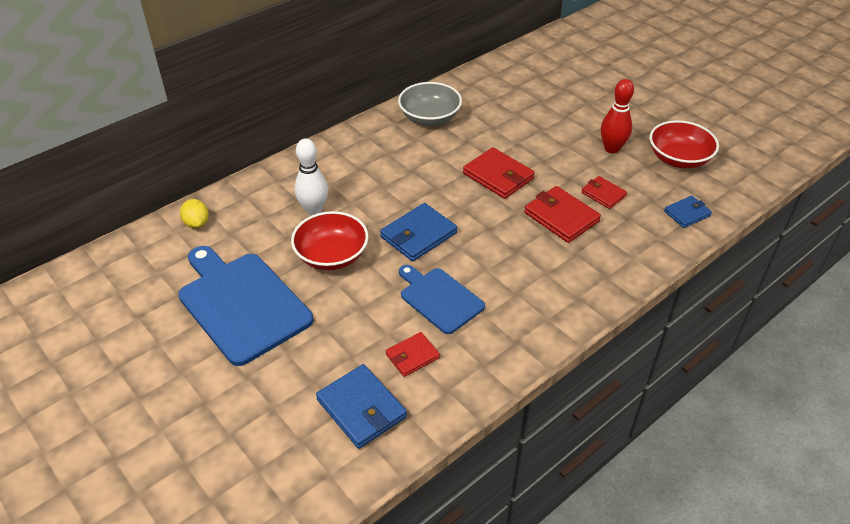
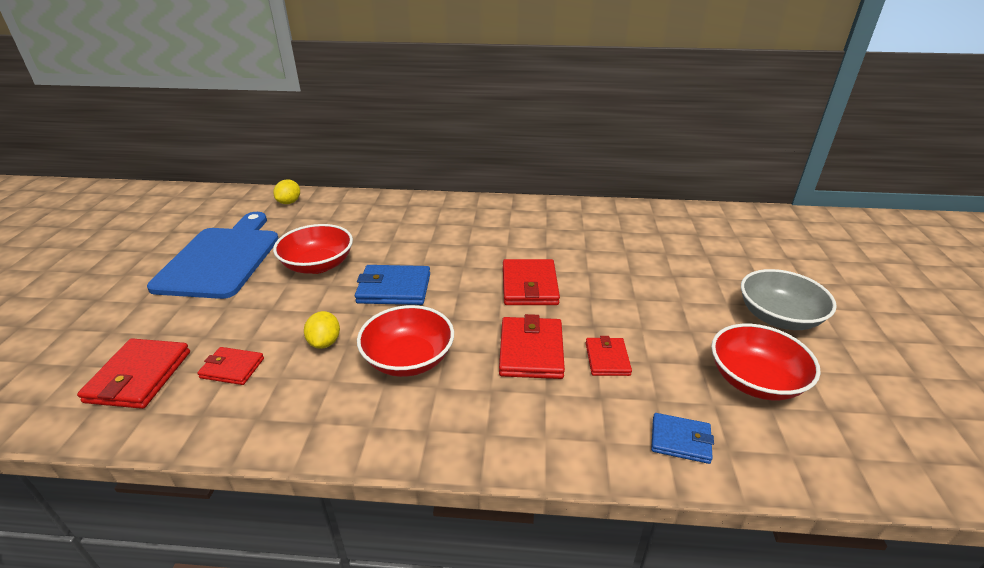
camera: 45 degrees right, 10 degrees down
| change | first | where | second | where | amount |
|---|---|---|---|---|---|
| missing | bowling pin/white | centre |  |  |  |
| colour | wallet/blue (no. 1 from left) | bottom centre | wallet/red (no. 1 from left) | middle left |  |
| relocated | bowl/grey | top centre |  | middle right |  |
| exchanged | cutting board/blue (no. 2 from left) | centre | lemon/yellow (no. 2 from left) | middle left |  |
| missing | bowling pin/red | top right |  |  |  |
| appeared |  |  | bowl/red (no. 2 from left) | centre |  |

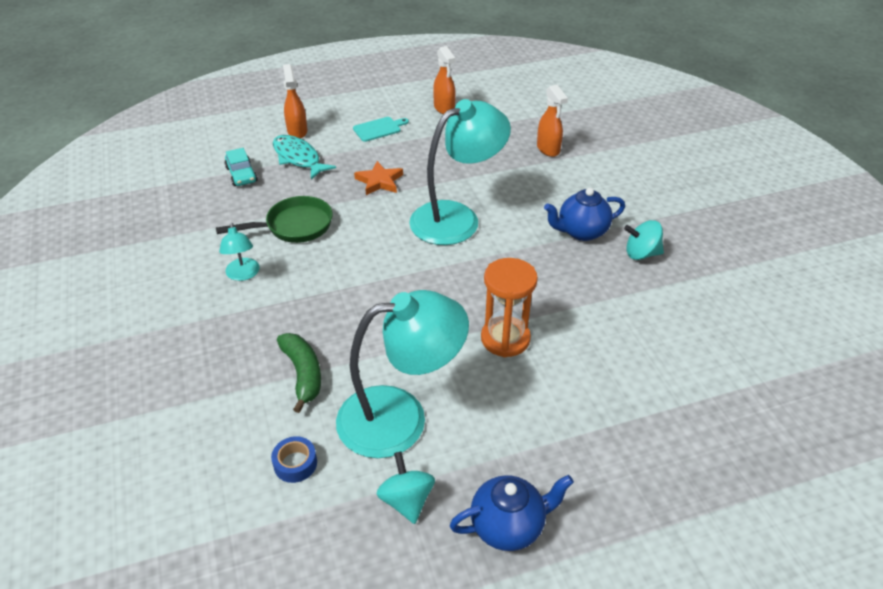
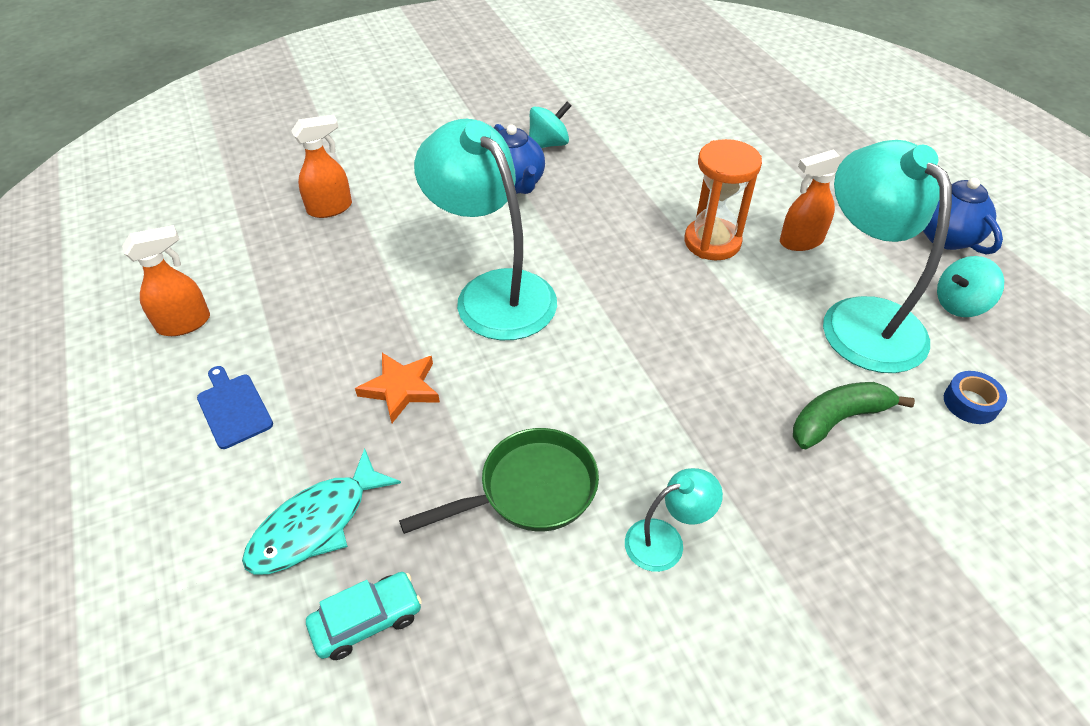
camera: 95 degrees left, 5 degrees up
| change | first | where | second | where | amount |
|---|---|---|---|---|---|
| spun | pan/green | middle left |  | centre | 90 degrees clockwise |
| relocated | spray bottle/orange (no. 1 from left in the first image) | top centre | spray bottle/orange (no. 3 from left) | top right |  |
| colour | cutting board/turquoise | top centre | cutting board/blue | middle left |  |
| spun | spinning top/turquoise (no. 2 from left in the first image) | middle right | spinning top/turquoise (no. 1 from left) | top centre | 120 degrees counterclockwise |

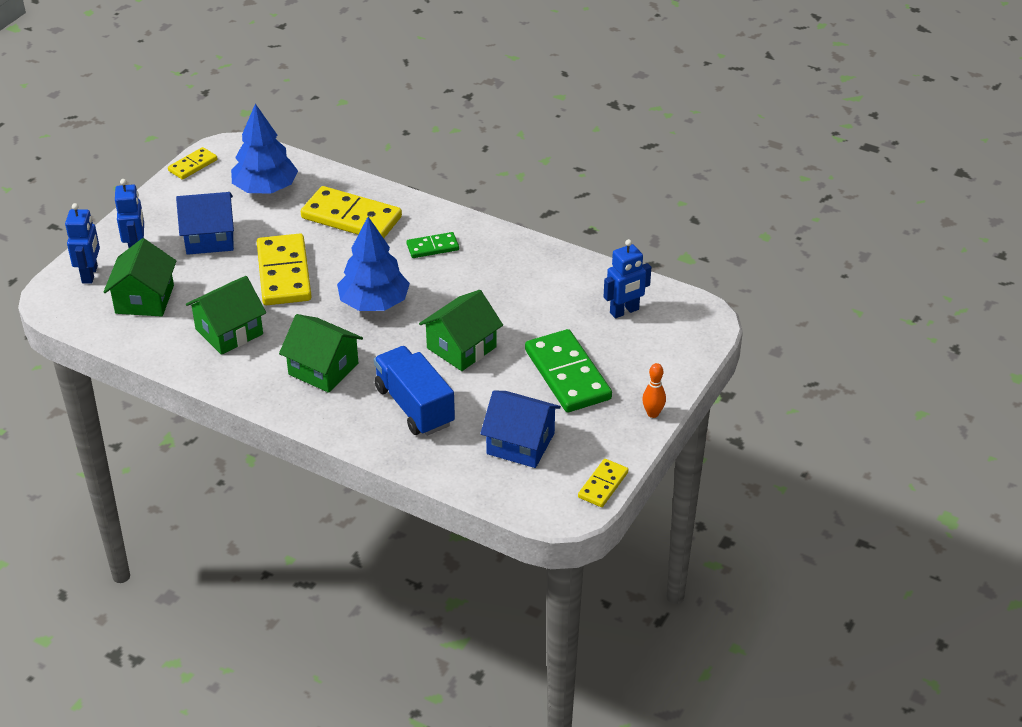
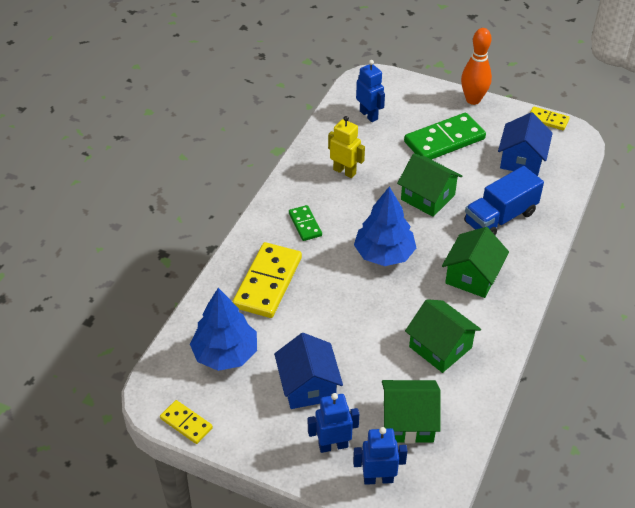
camera: 95 degrees left, 5 degrees up
| change | first | where | second | where | amount |
|---|---|---|---|---|---|
| missing | domino/yellow (no. 2 from left) | middle left |  |  |  |
| size | bowling pin/orange | centre |  | top right | x1.84 |
| appeared |  |  | robot/yellow | top centre |  |

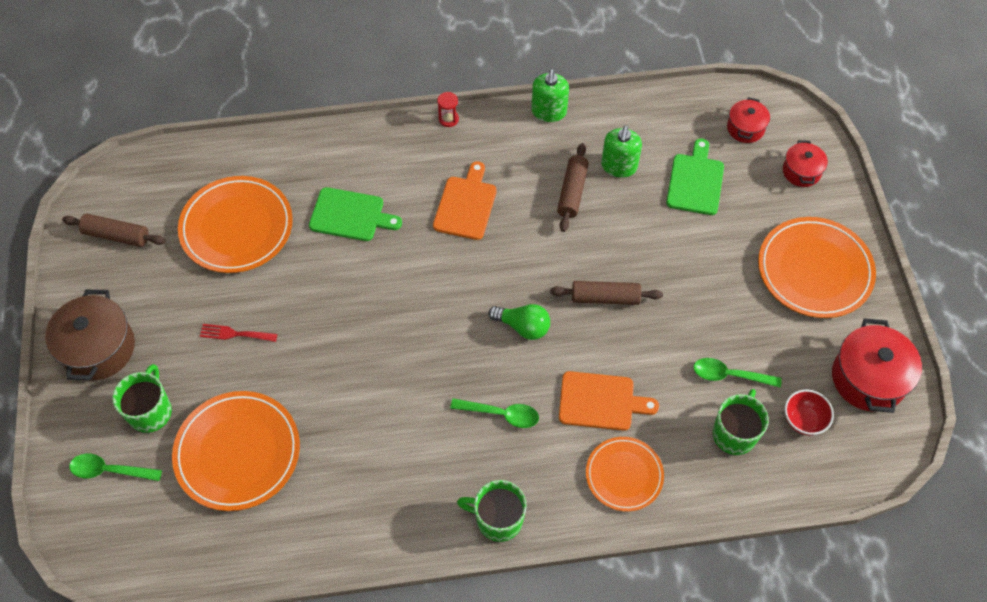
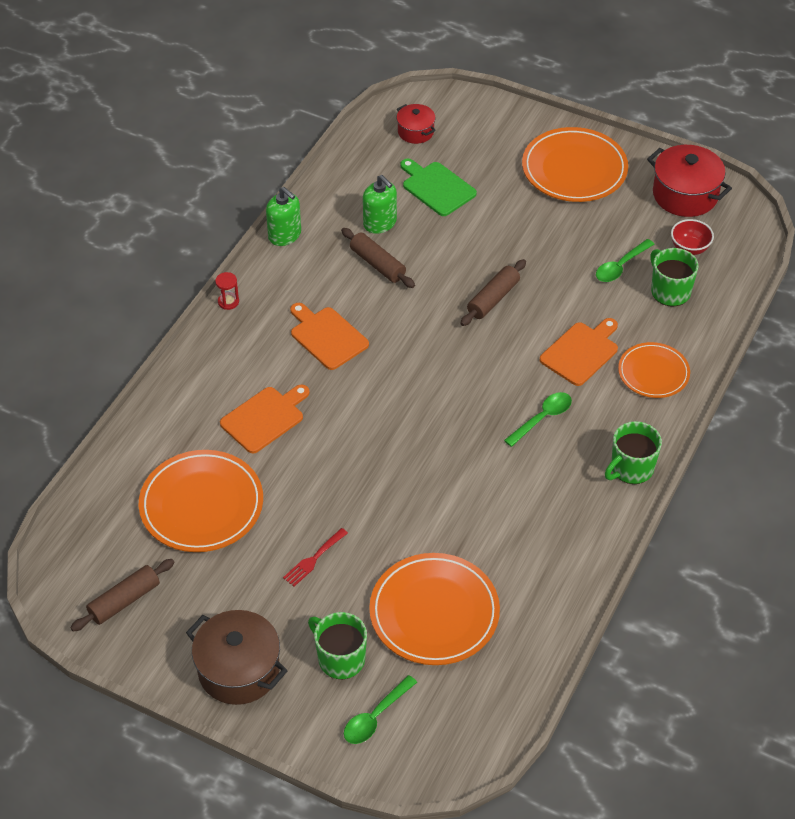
camera: 55 degrees left, 10 degrees down
| change | first | where | second | where | amount |
|---|---|---|---|---|---|
| colour | cutting board/green (no. 1 from left) | centre | cutting board/orange (no. 1 from left) | middle left |  |
| missing | light bulb/green | centre |  |  |  |
| missing | pot/red (no. 2 from left) | top right |  |  |  |

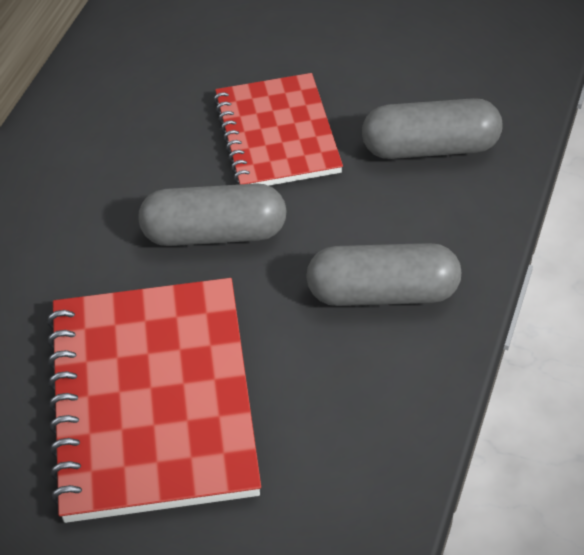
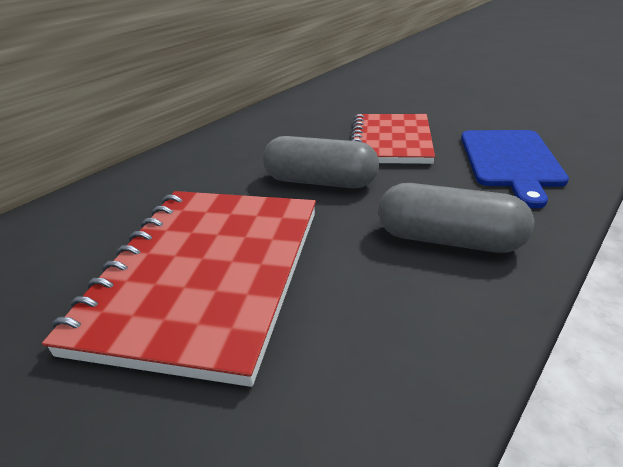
camera: 20 degrees right, 15 degrees down
| change | first | where | second | where | amount |
|---|---|---|---|---|---|
| exchanged | capsule/grey (no. 3 from left) | top right | cutting board/blue | middle right |  |

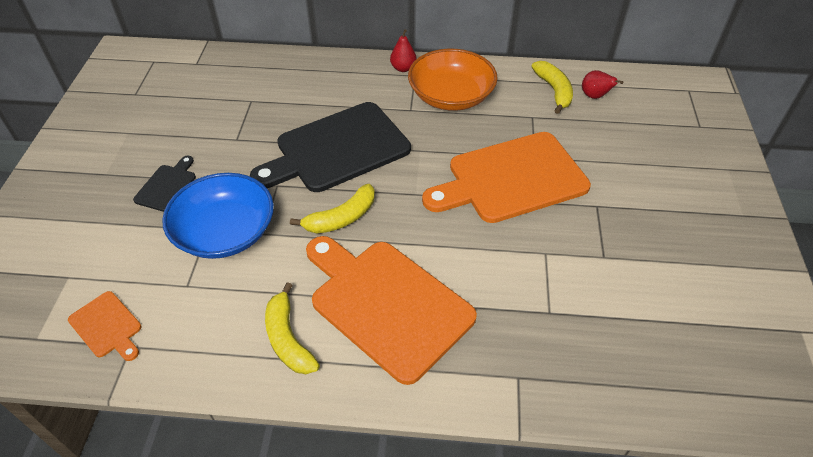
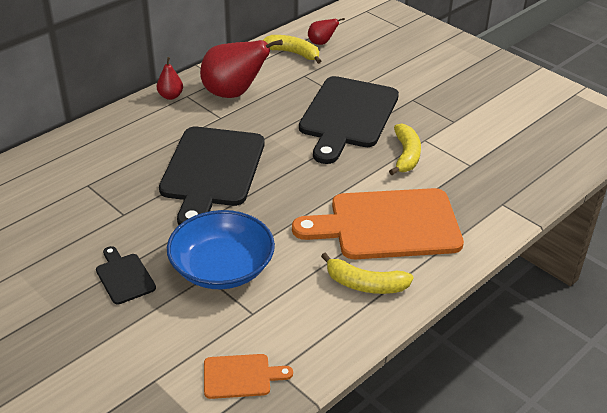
camera: 50 degrees left, 10 degrees down
| change | first | where | second | where | amount |
|---|---|---|---|---|---|
| relocated | banana/yellow (no. 2 from left in the first image) | centre | banana/yellow (no. 3 from left) | middle right |  |
| exchanged | bowl/orange | top centre | pear/red (no. 2 from left) | top centre |  |
| colour | cutting board/orange (no. 3 from left) | centre | cutting board/black (no. 3 from left) | top centre |  |

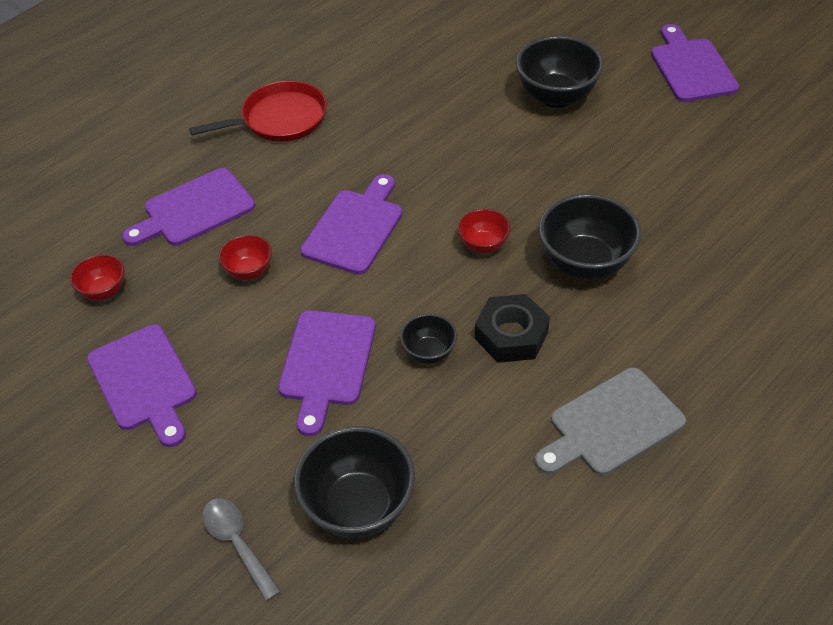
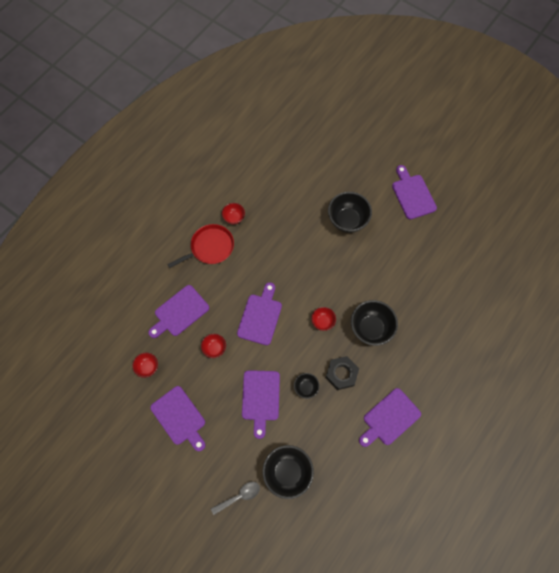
camera: 10 degrees left, 20 degrees up
| change | first | where | second | where | amount |
|---|---|---|---|---|---|
| spun | spoon/grey | bottom left |  | bottom centre | 105 degrees clockwise |
| colour | cutting board/grey | bottom right | cutting board/purple (no. 5 from left) | bottom right |  |
| appeared |  |  | bowl/red (no. 3 from left) | centre |  |

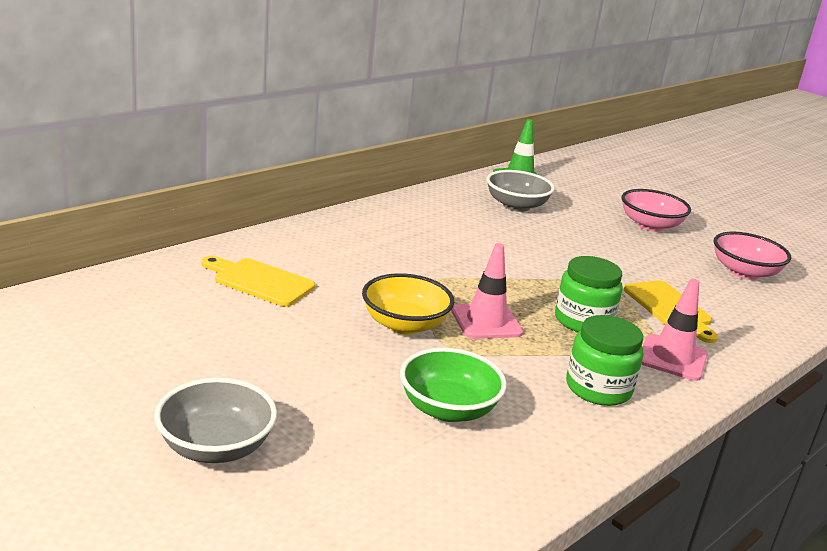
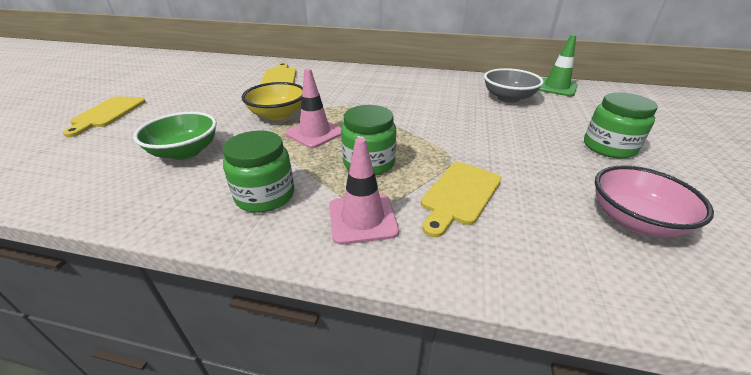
camera: 60 degrees right, 10 degrees up
| change | first | where | second | where | amount |
|---|---|---|---|---|---|
| exchanged | bowl/grey (no. 1 from left) | bottom left | cutting board/yellow (no. 1 from left) | top left |  |
| exchanged | bowl/pink (no. 1 from left) | middle right | jar/green (no. 3 from left) | middle right |  |

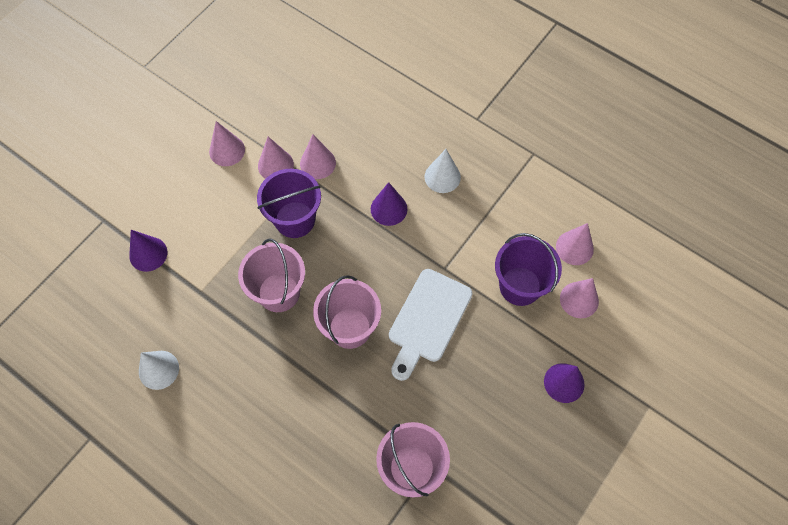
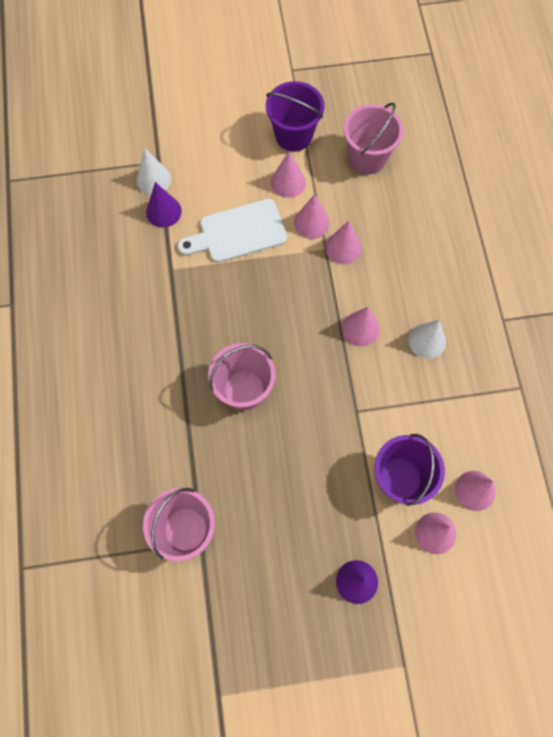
camera: 45 degrees right, 5 degrees up
| change | first | where | second | where | amount |
|---|---|---|---|---|---|
| relocated | cone/white (no. 1 from left) | bottom left |  | top left |  |
| relocated | bucket/pink (no. 1 from left in the first image) | centre | bucket/pink (no. 3 from left) | top right |  |
| relocated | bucket/purple (no. 1 from left) | centre |  | top centre |  |
| colour | cone/purple (no. 2 from left) | centre | cone/pink (no. 4 from left) | centre |  |
| relocated | cutting board/white | centre |  | top centre |  |

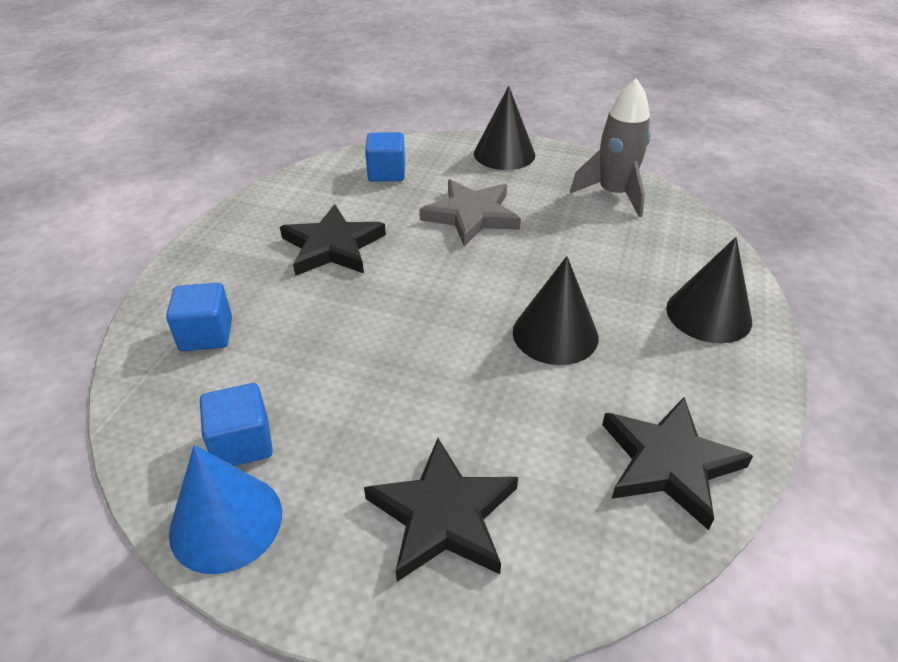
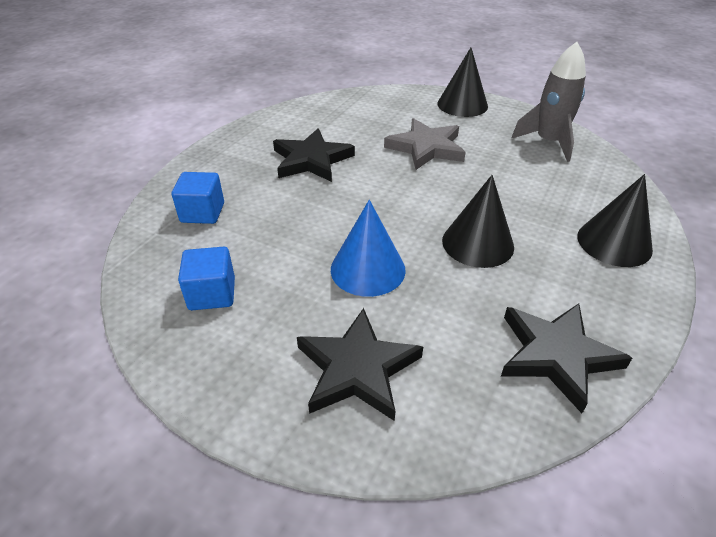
camera: 10 degrees right, 0 degrees up
| change | first | where | second | where | amount |
|---|---|---|---|---|---|
| relocated | cone/blue | bottom left |  | centre |  |
| missing | cube/blue (no. 3 from left) | top centre |  |  |  |

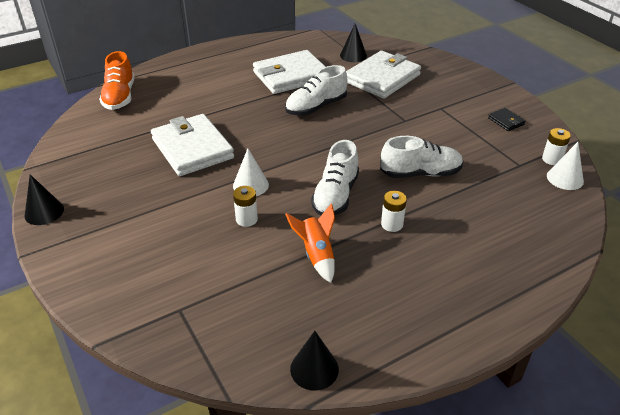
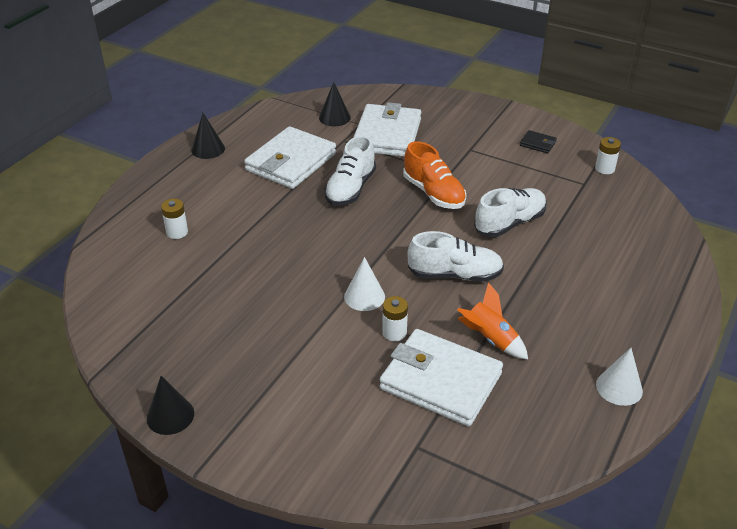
camera: 30 degrees left, 0 degrees up
| change | first | where | second | where | amount |
|---|---|---|---|---|---|
| relocated | shoe/orange | top left |  | top centre |  |
| relocated | wallet/white (no. 1 from left in the first image) | middle left | wallet/white (no. 3 from left) | bottom centre |  |
| relocated | cone/black (no. 2 from left) | bottom centre |  | top left |  |
| spun | shoe/white (no. 2 from left) | centre |  | centre | 75 degrees counterclockwise |
| relocated | battery/white (no. 2 from left in the first image) | centre | battery/white (no. 1 from left) | middle left |  |
| relocated | cone/white (no. 2 from left) | middle right |  | bottom right |  |

